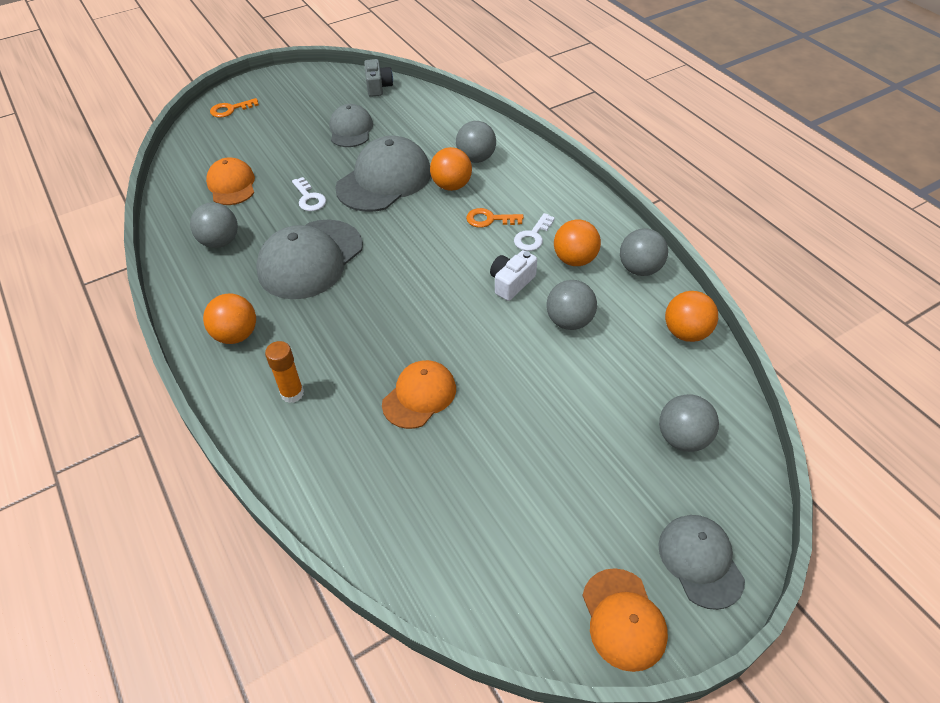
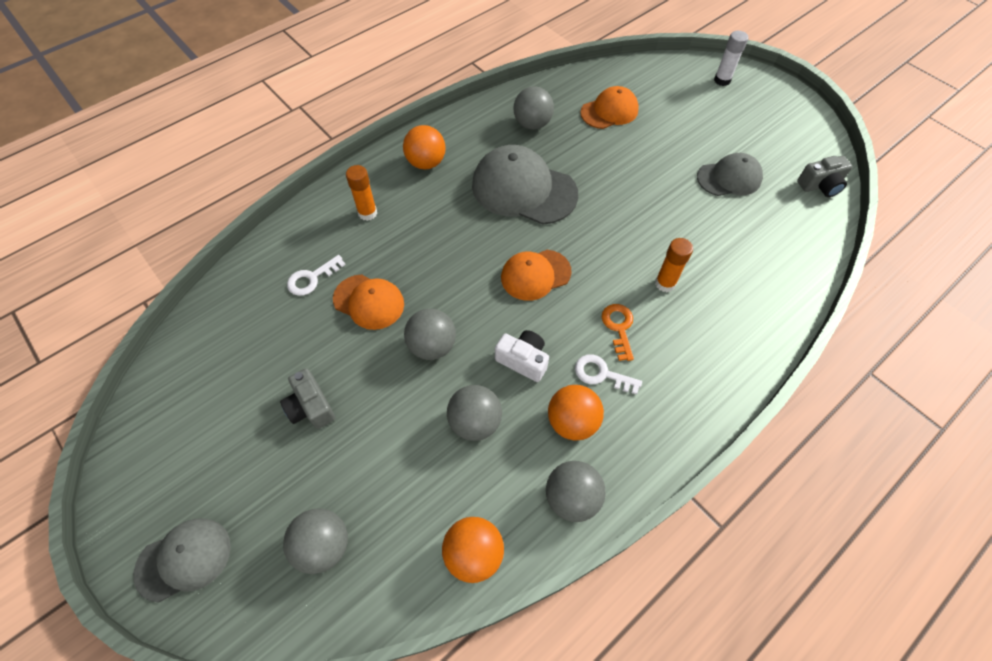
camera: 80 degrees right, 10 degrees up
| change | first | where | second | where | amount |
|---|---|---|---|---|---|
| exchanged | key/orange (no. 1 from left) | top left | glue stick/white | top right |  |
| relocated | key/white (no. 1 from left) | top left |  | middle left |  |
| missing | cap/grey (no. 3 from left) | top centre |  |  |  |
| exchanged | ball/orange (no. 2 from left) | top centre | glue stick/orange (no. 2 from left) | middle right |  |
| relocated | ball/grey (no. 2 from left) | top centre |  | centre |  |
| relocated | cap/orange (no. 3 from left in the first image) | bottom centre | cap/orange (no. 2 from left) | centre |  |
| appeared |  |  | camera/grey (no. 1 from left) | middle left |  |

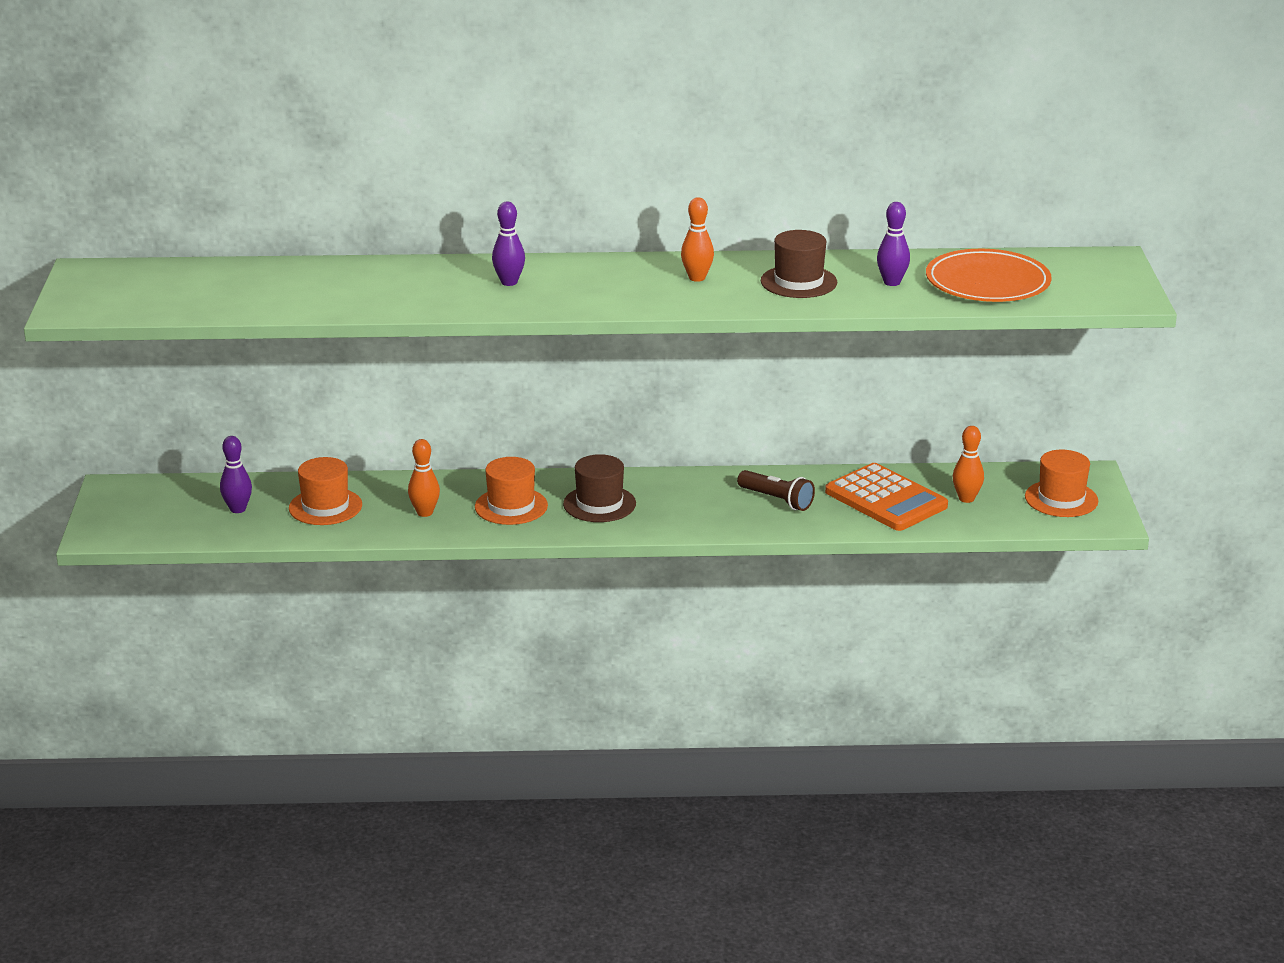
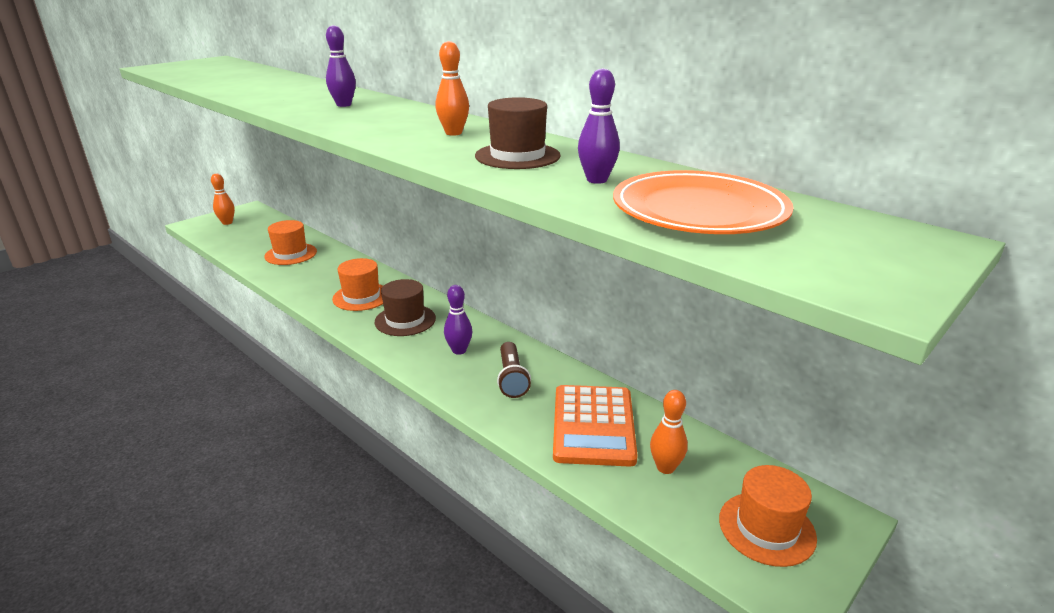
camera: 45 degrees right, 0 degrees up
| change | first | where | second | where | amount |
|---|---|---|---|---|---|
| relocated | bowling pin/purple (no. 1 from left in the first image) | middle left | bowling pin/purple (no. 2 from left) | centre |  |
| relocated | bowling pin/orange (no. 1 from left) | middle left |  | top left |  |

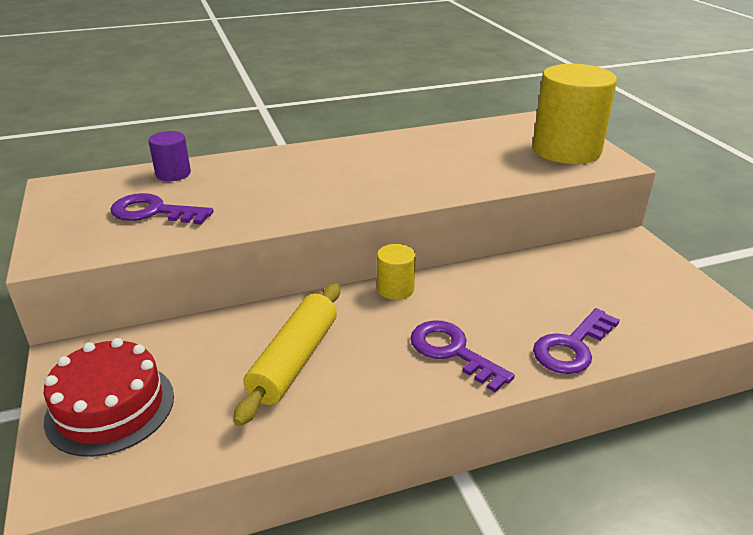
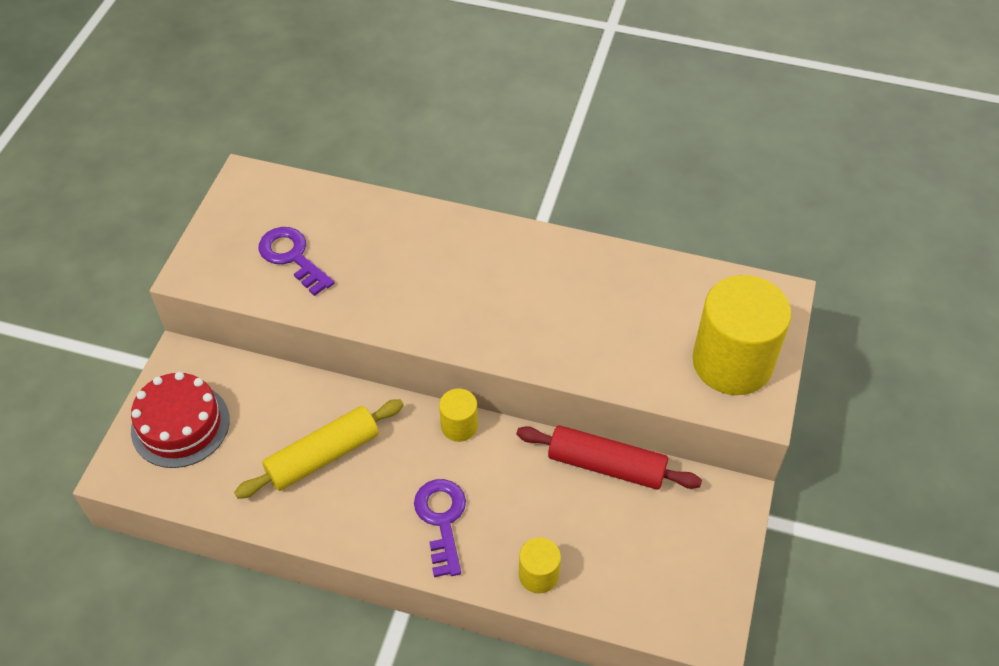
camera: 35 degrees right, 20 degrees up
| change | first | where | second | where | amount |
|---|---|---|---|---|---|
| missing | cylinder/purple | top left |  |  |  |
| exchanged | key/purple (no. 3 from left) | middle right | cylinder/yellow (no. 2 from left) | bottom centre |  |
| appeared |  |  | rolling pin/red | bottom centre |  |

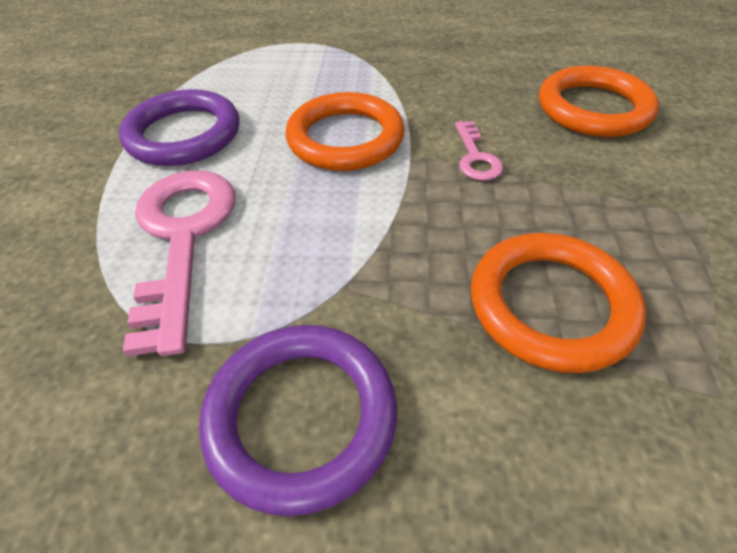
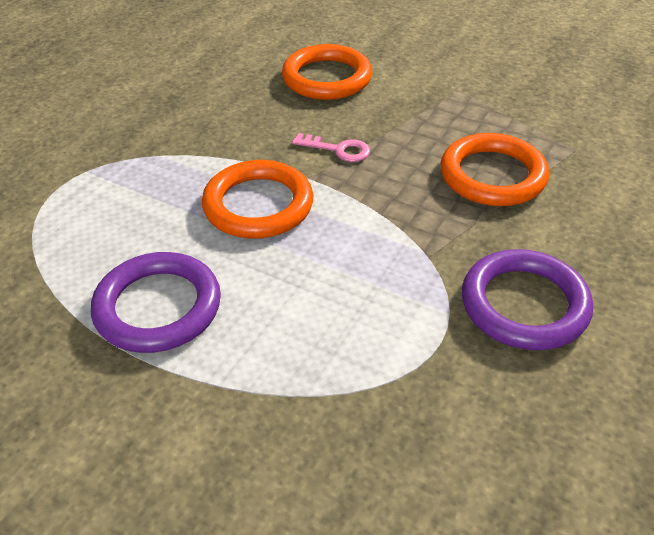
camera: 65 degrees left, 5 degrees down
| change | first | where | second | where | amount |
|---|---|---|---|---|---|
| missing | key/pink (no. 1 from left) | middle left |  |  |  |

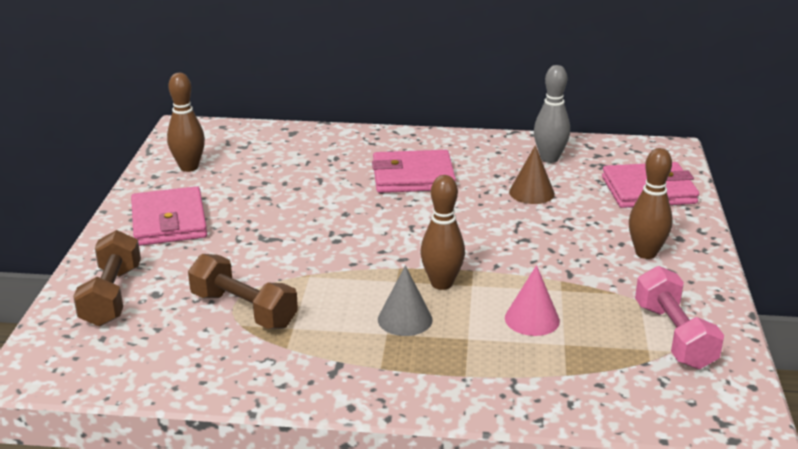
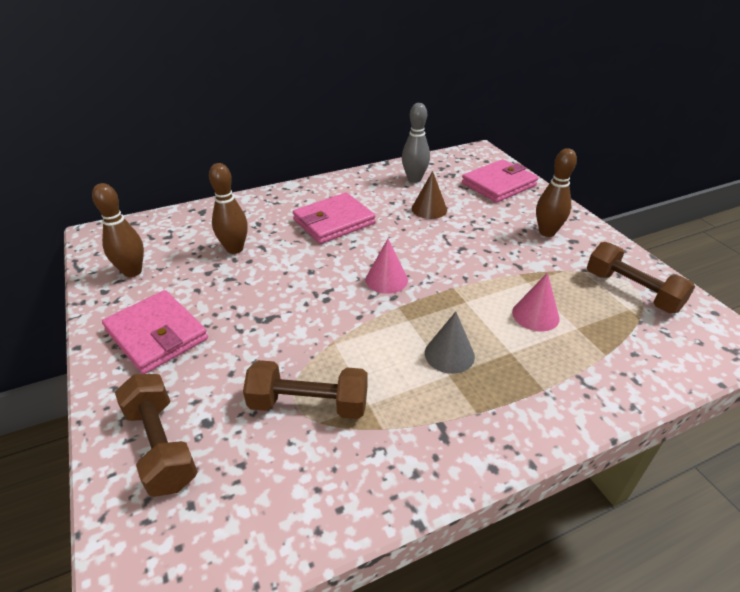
camera: 30 degrees left, 10 degrees up
| change | first | where | second | where | amount |
|---|---|---|---|---|---|
| relocated | bowling pin/brown (no. 2 from left) | centre |  | middle left |  |
| colour | dumbbell/pink | bottom right | dumbbell/brown (no. 3 from left) | middle right |  |
| appeared |  |  | cone/pink (no. 1 from left) | centre |  |

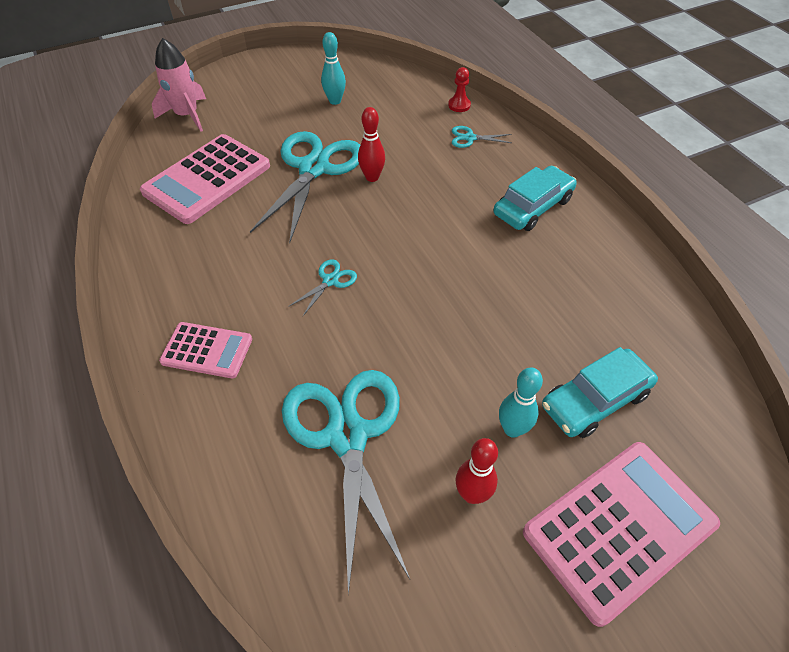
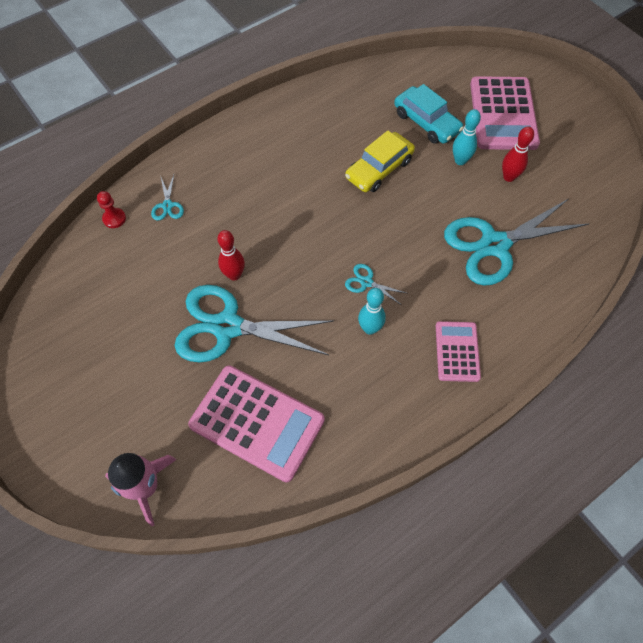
camera: 100 degrees left, 10 degrees up
| change | first | where | second | where | amount |
|---|---|---|---|---|---|
| relocated | bowling pin/turquoise (no. 1 from left) | top centre |  | centre |  |
| missing | car/turquoise (no. 1 from left) | top right |  |  |  |
| spun | calculator/pink (no. 3 from left) | bottom right |  | top right | 135 degrees counterclockwise |
| appeared |  |  | car/yellow | top centre |  |

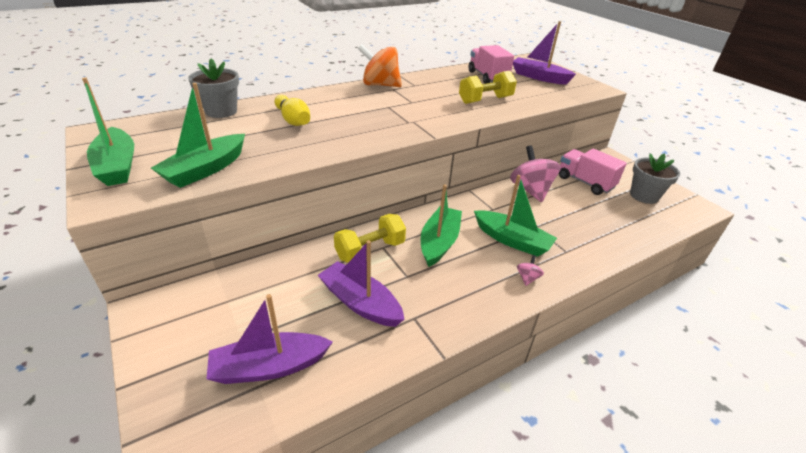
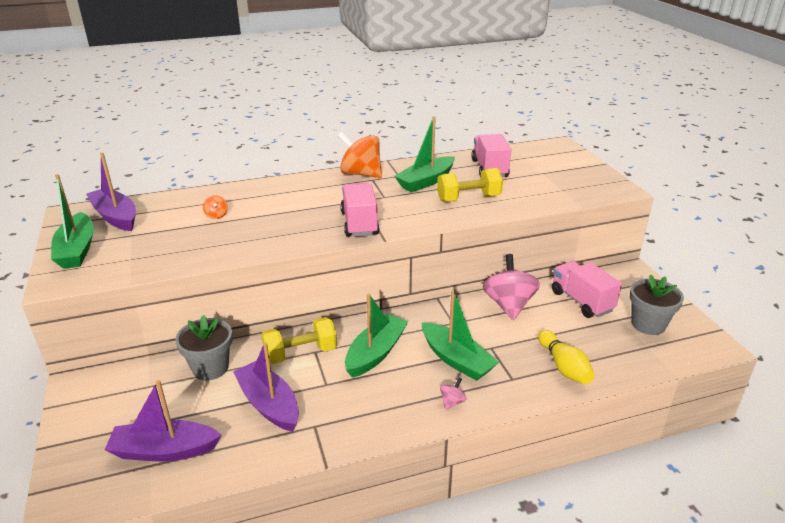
camera: 15 degrees right, 5 degrees down
| change | first | where | second | where | amount |
|---|---|---|---|---|---|
| relocated | boat/green (no. 2 from left in the first image) | top left | boat/green (no. 3 from left) | top centre |  |
| relocated | flower pot/grey (no. 1 from left) | top left |  | middle left |  |
| relocated | bowling pin/yellow | top centre |  | bottom right |  |
| relocated | boat/purple (no. 3 from left in the first image) | top right | boat/purple (no. 1 from left) | middle left |  |
| appeared |  |  | spinning top/orange (no. 1 from left) | middle left |  |
| appeared |  |  | truck/pink (no. 1 from left) | centre |  |

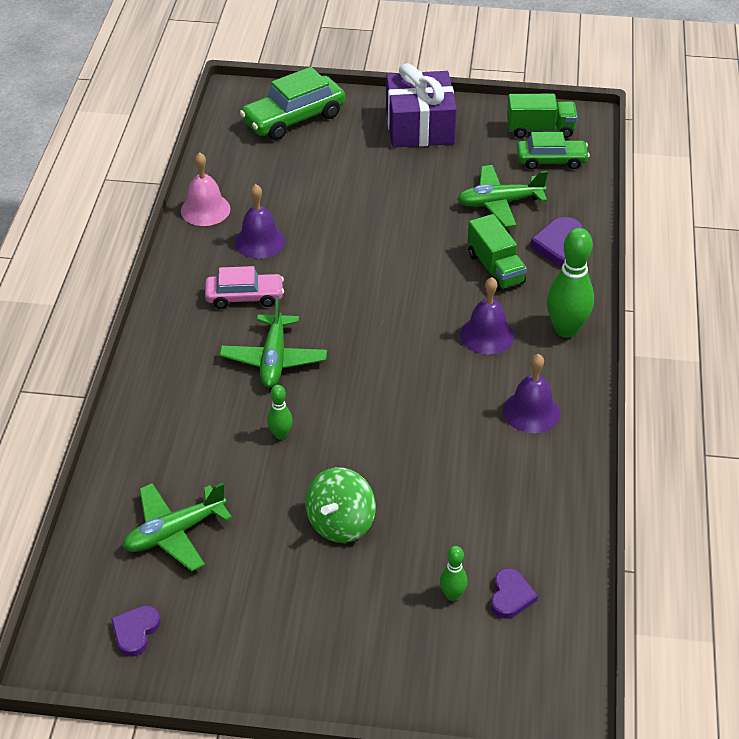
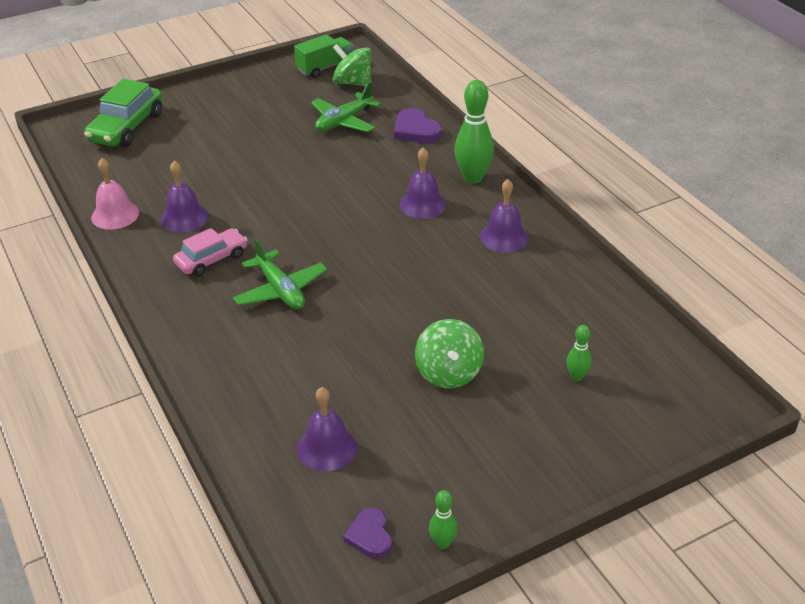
camera: 35 degrees left, 5 degrees down
| change | first | where | second | where | amount |
|---|---|---|---|---|---|
| exchanged | plane/green (no. 1 from left) | bottom left | bell/purple (no. 2 from left) | bottom centre |  |
| relocated | bowling pin/green (no. 1 from left) | centre |  | bottom centre |  |
| missing | gift/purple | top centre |  |  |  |
| missing | truck/green (no. 1 from left) | middle right |  |  |  |
| missing | heart/purple (no. 2 from left) | bottom right |  |  |  |
| exchanged | car/green (no. 2 from left) | top right | spinning top/green (no. 1 from left) | top centre |  |

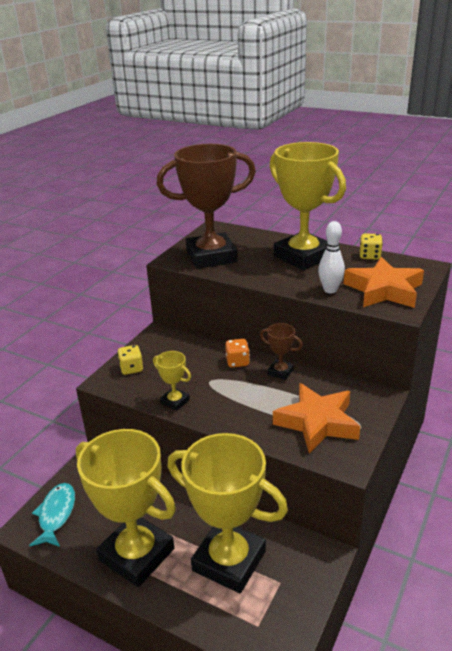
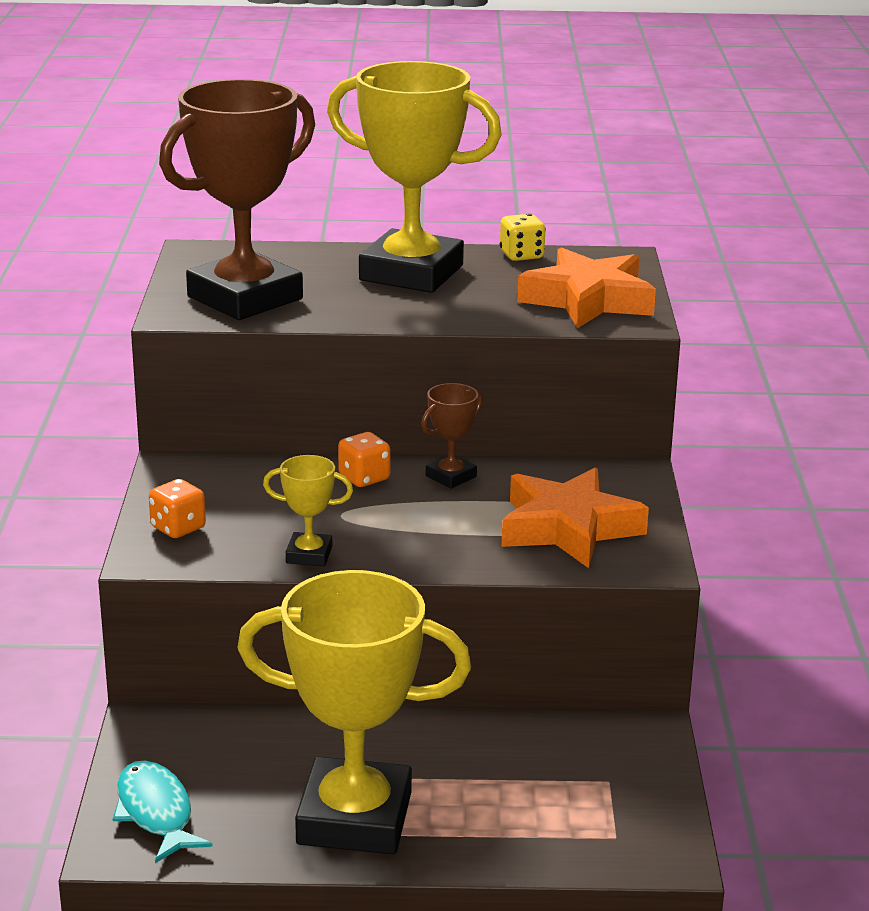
camera: 30 degrees left, 5 degrees down
| change | first | where | second | where | amount |
|---|---|---|---|---|---|
| colour | dice/yellow (no. 1 from left) | middle left | dice/orange (no. 1 from left) | middle left |  |
| missing | trophy/yellow (no. 3 from left) | bottom centre |  |  |  |
| spun | trophy/brown (no. 2 from left) | centre |  | centre | 45 degrees counterclockwise |
| missing | bowling pin/white | middle right |  |  |  |

